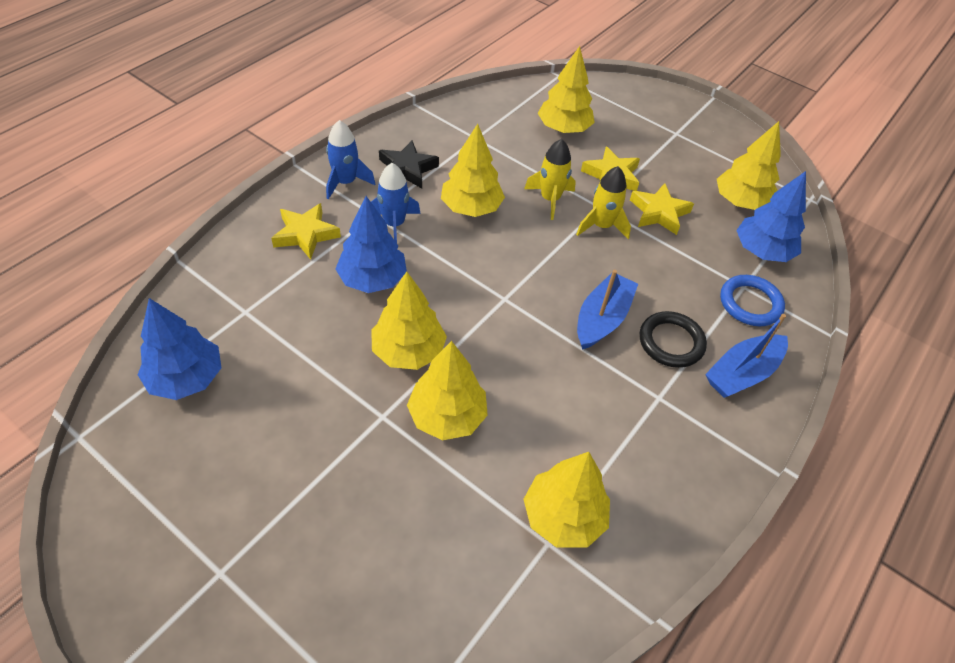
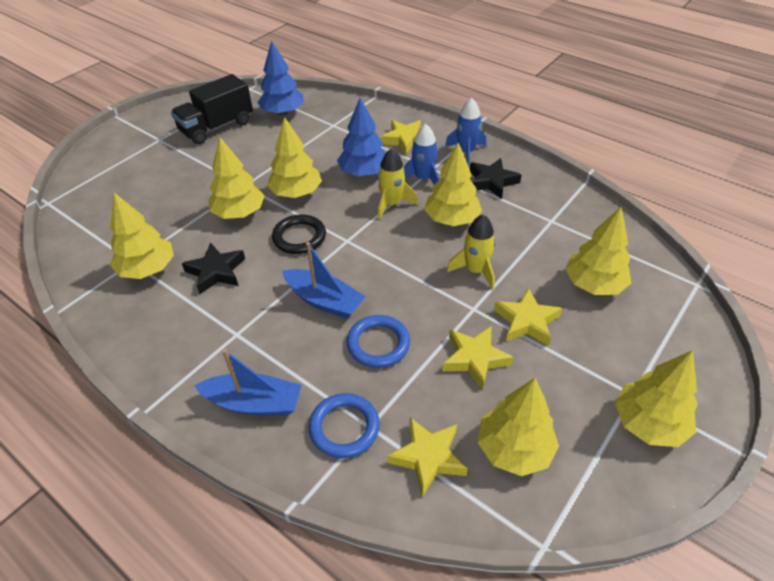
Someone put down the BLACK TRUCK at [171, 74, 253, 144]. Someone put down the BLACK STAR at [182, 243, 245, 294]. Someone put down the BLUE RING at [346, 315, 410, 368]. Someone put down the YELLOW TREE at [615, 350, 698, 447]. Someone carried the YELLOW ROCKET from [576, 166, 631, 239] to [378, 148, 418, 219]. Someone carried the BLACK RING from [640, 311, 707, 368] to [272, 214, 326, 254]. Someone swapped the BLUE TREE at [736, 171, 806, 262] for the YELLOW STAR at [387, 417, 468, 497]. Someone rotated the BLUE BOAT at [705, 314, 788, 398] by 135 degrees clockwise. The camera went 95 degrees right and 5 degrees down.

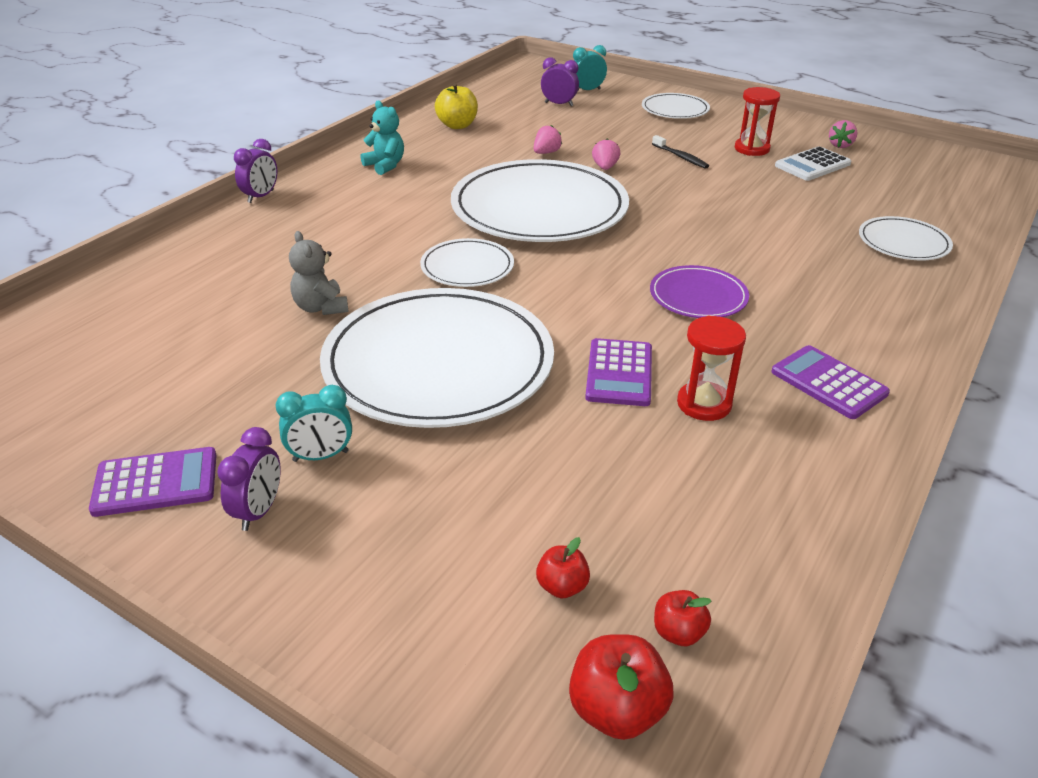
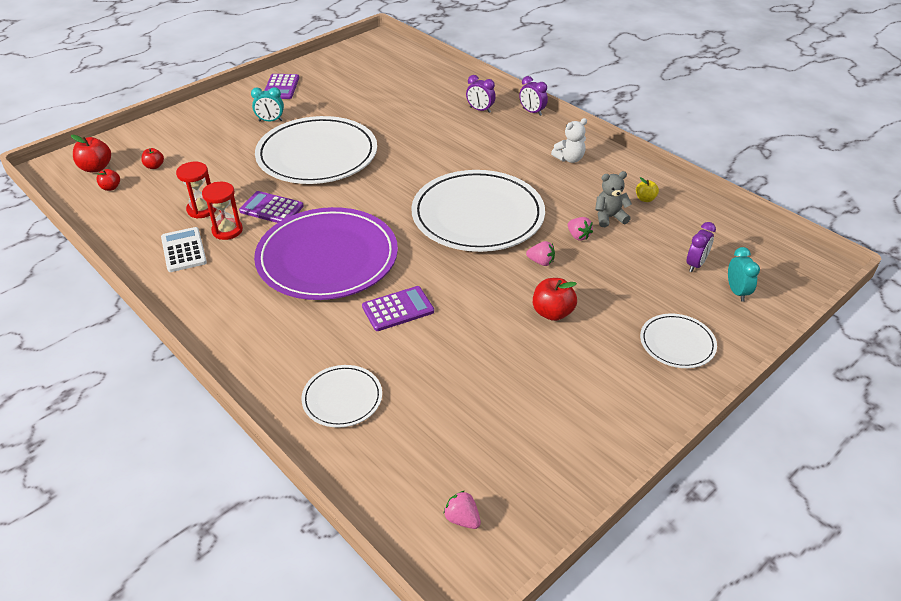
Someone took away the WHITE PLATE at [420, 238, 514, 287]. Someone carried the PURPLE CLOCK from [217, 427, 281, 531] to [466, 75, 496, 113]. Someone carried the GREY TEDDY BEAR from [289, 231, 349, 315] to [595, 171, 632, 227]. Someone carried the RED HOURGLASS from [735, 87, 780, 156] to [176, 162, 216, 219]. Someone carried the PURPLE CALCULATOR from [771, 345, 890, 419] to [362, 286, 434, 331]. Someone carried the WHITE CALCULATOR from [775, 146, 851, 181] to [161, 227, 207, 272]. Someone carried the PINK STRAWBERRY from [829, 120, 857, 148] to [443, 491, 481, 529]. Someone swapped the BLACK TOOTHBRUSH at [652, 135, 709, 169] for the RED APPLE at [533, 278, 577, 321]. Someone repainted the TURQUOISE TEDDY BEAR at [361, 101, 404, 175], which became the WHITE TEDDY BEAR at [551, 118, 587, 163]. Someone rotated the TURQUOISE CLOCK at [275, 385, 352, 462] by 90 degrees counterclockwise. Someone scaled the YELLOW APPLE at [435, 83, 478, 129] by 0.60. Someone scaled the PURPLE PLATE at [650, 265, 749, 318] by 2.11. The camera went 105 degrees right and 5 degrees up.

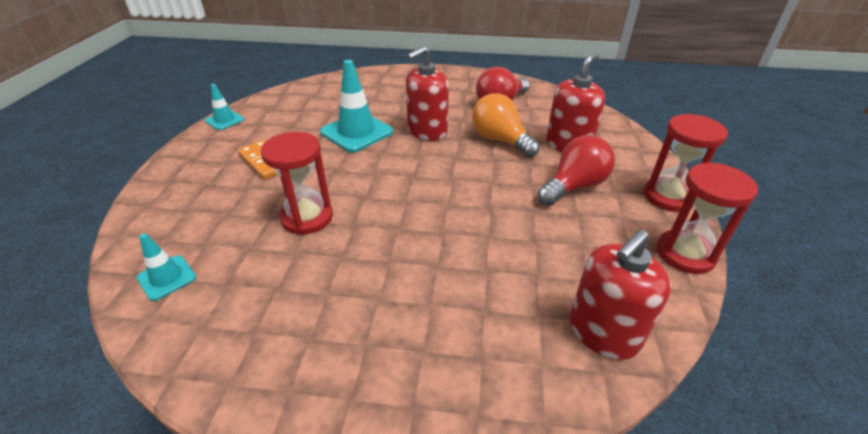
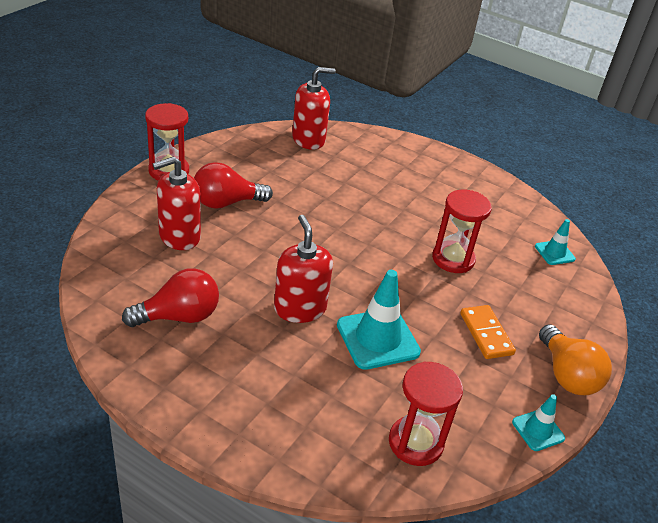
Someone carried the ORANGE LIGHT BULB from [472, 93, 540, 157] to [539, 324, 612, 395]. Someone carried the RED HOURGLASS from [656, 163, 758, 274] to [389, 362, 463, 466]. Someone rotated the RED SOAP DISPENSER at [406, 46, 449, 141] by 90 degrees counterclockwise. The camera went 160 degrees left and 0 degrees up.

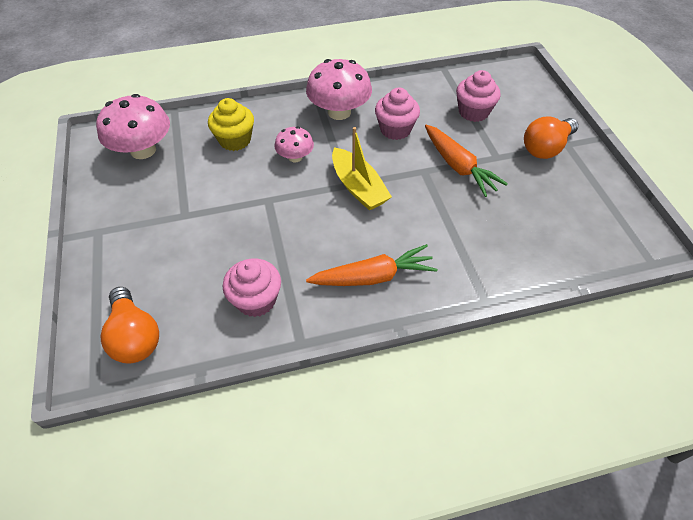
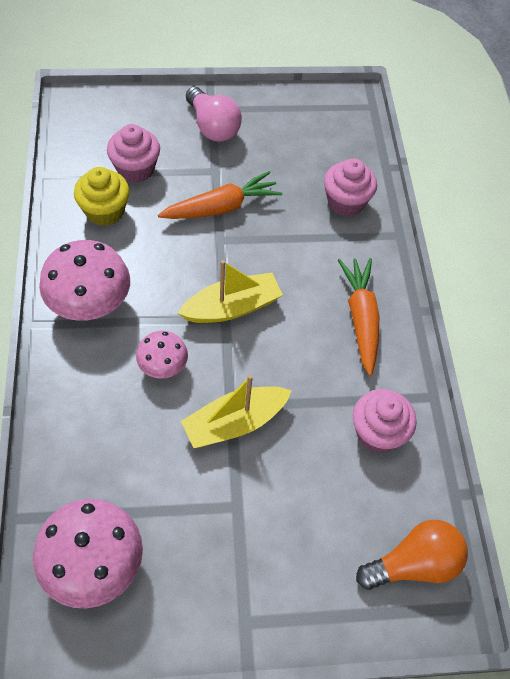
Someone put down the YELLOW BOAT at [181, 375, 292, 448]. Someone carried the YELLOW CUPCAKE from [208, 98, 254, 151] to [74, 167, 130, 226]. Someone carried the PINK CUPCAKE from [375, 88, 420, 140] to [324, 158, 377, 216]. Someone repainted the ORANGE LIGHT BULB at [524, 117, 579, 159], which became the PINK LIGHT BULB at [186, 87, 242, 142]. The camera went 85 degrees left and 5 degrees up.

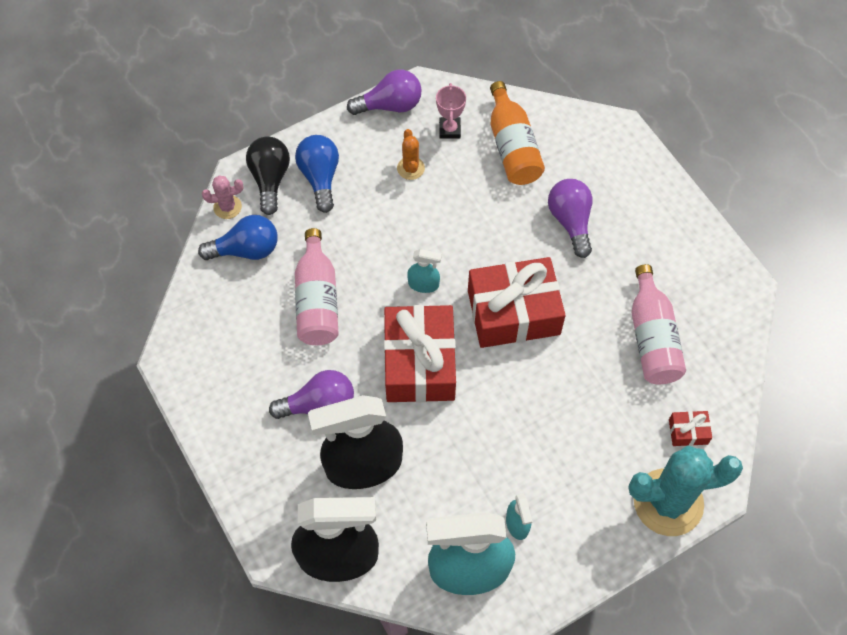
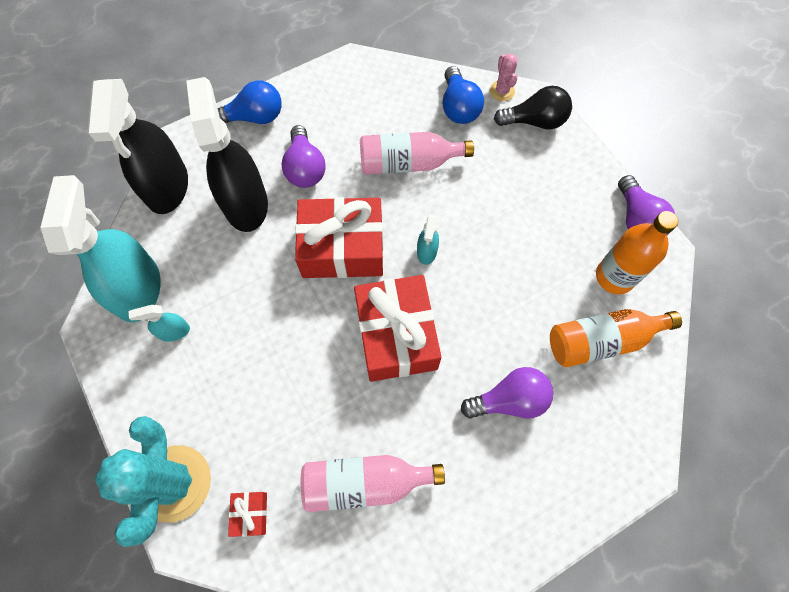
Someone took away the ORANGE CACTUS at [397, 129, 425, 180]. Someone carried the BLUE LIGHT BULB from [295, 135, 339, 213] to [217, 80, 282, 124]. Someone swapped the PINK TROPHY at [436, 83, 466, 139] for the ORANGE BOTTLE at [596, 211, 678, 294]. The camera went 90 degrees right and 5 degrees up.

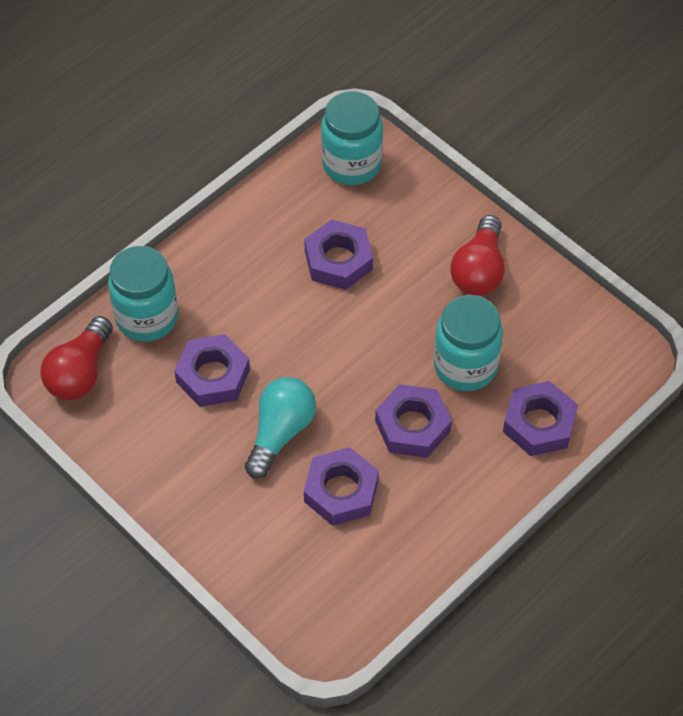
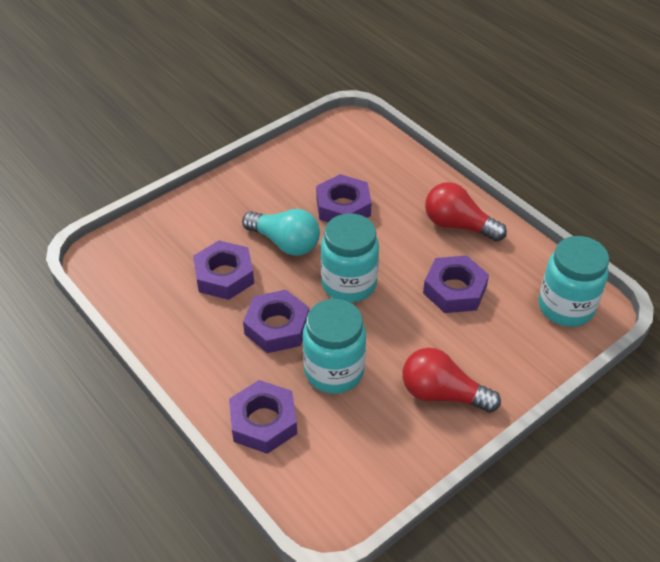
Someone carried the RED LIGHT BULB from [40, 316, 113, 400] to [425, 182, 507, 242]. Someone carried the TURQUOISE JAR from [108, 246, 178, 342] to [321, 213, 379, 303]. The camera went 95 degrees right and 10 degrees down.

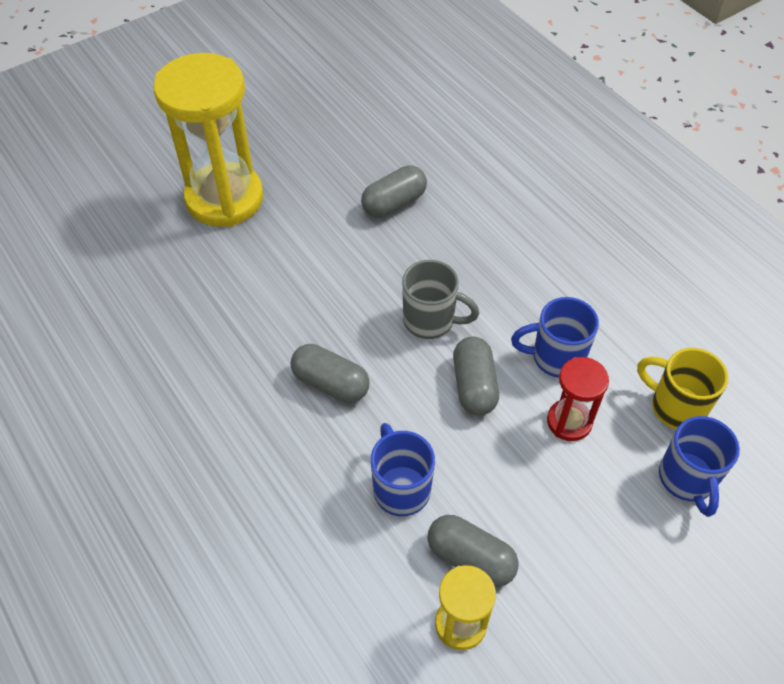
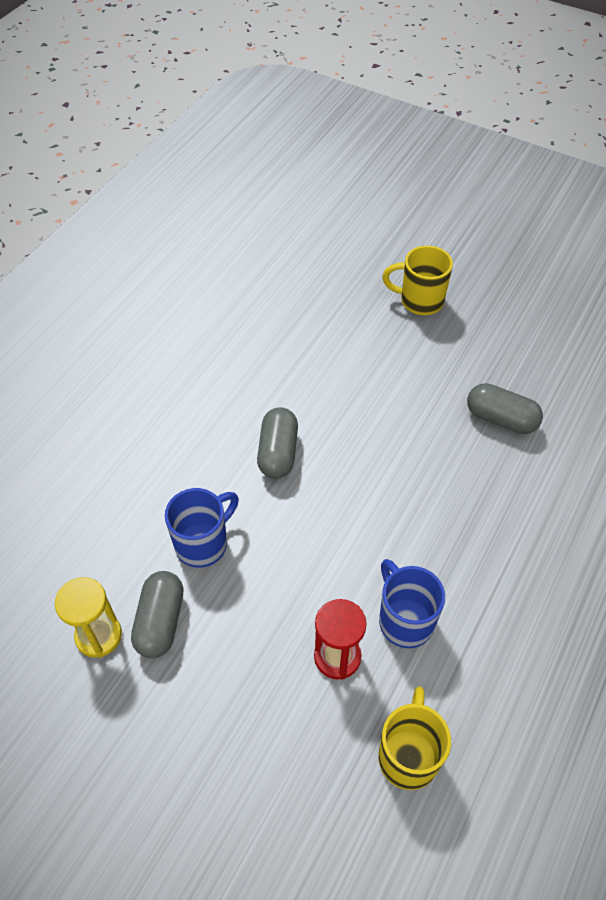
Someone took away the GREY MUG at [402, 260, 479, 339]. Someone took away the GREY CAPSULE at [453, 337, 499, 415]. Someone took away the BLUE MUG at [659, 416, 740, 517]. Someone swapped the YELLOW HOURGLASS at [154, 53, 263, 227] for the YELLOW MUG at [382, 246, 453, 315]. The camera went 65 degrees right and 0 degrees up.

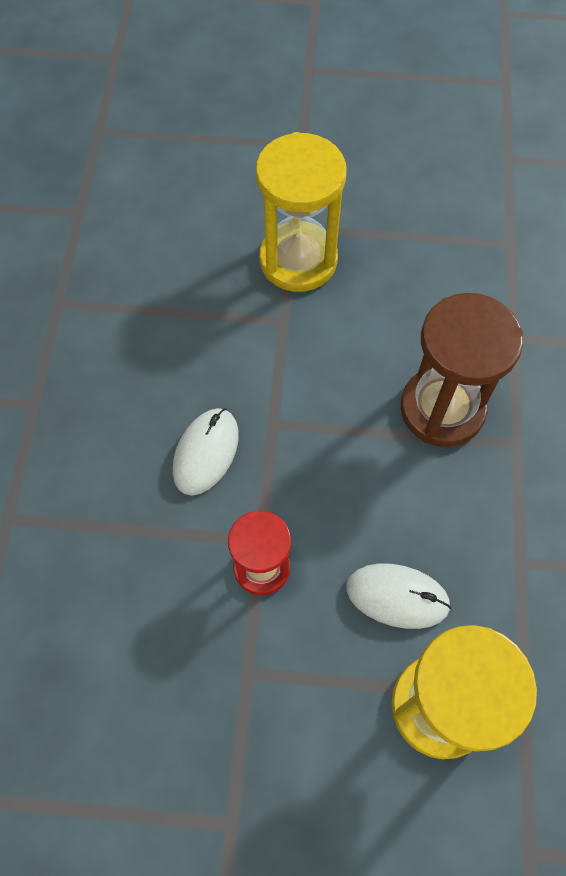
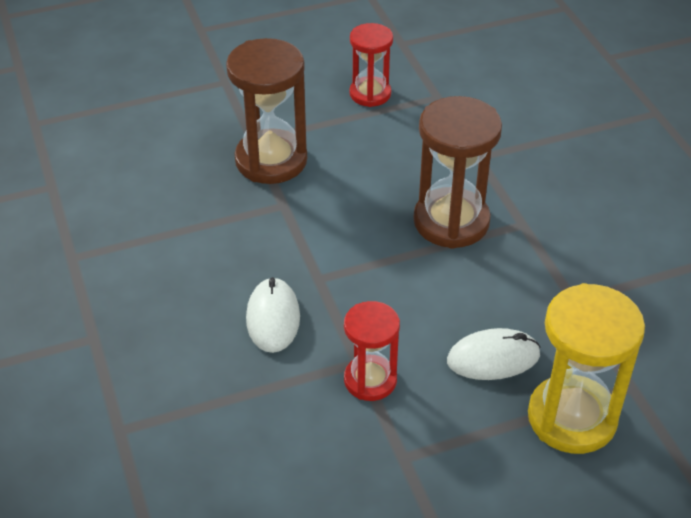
Someone put down the RED HOURGLASS at [350, 23, 393, 107]. Someone repainted the YELLOW HOURGLASS at [256, 132, 347, 292], which became the BROWN HOURGLASS at [226, 38, 307, 184]. The camera went 25 degrees left and 20 degrees down.

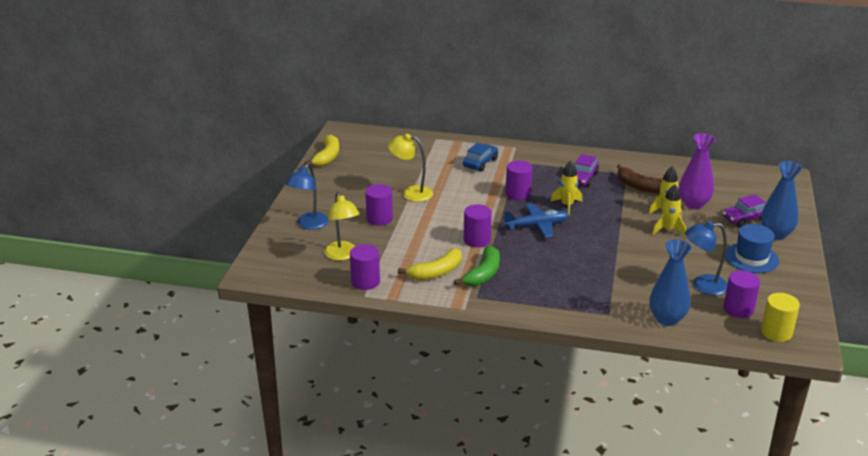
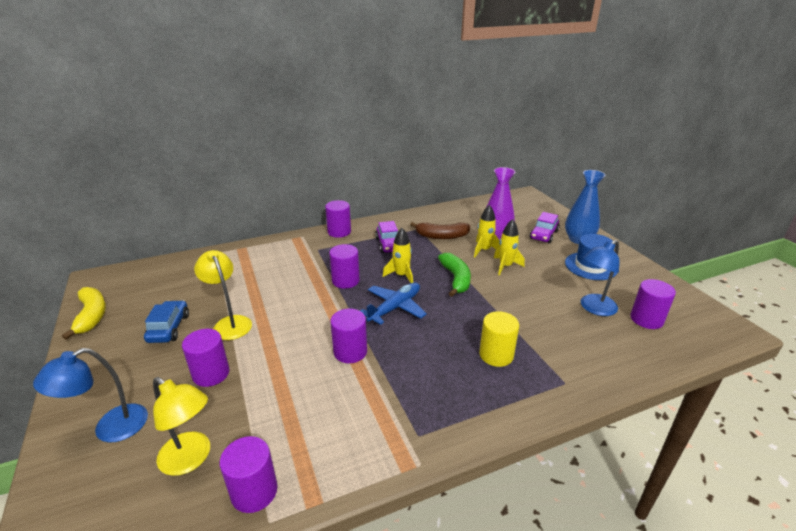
Someone took away the YELLOW BANANA at [398, 248, 462, 280]. Someone took away the BLUE VASE at [650, 239, 692, 326]. Someone put down the PURPLE CYLINDER at [325, 200, 351, 238]. Someone carried the GREEN BANANA from [454, 246, 500, 286] to [438, 253, 471, 297]. Someone carried the BLUE CAR from [463, 143, 498, 172] to [144, 300, 189, 343]. Someone carried the YELLOW CYLINDER from [761, 293, 800, 342] to [479, 311, 519, 367]. Someone rotated the BLUE LAMP at [286, 163, 329, 230] by 60 degrees clockwise. Someone rotated the YELLOW LAMP at [388, 134, 433, 202] by 75 degrees clockwise. The camera went 35 degrees left and 0 degrees up.

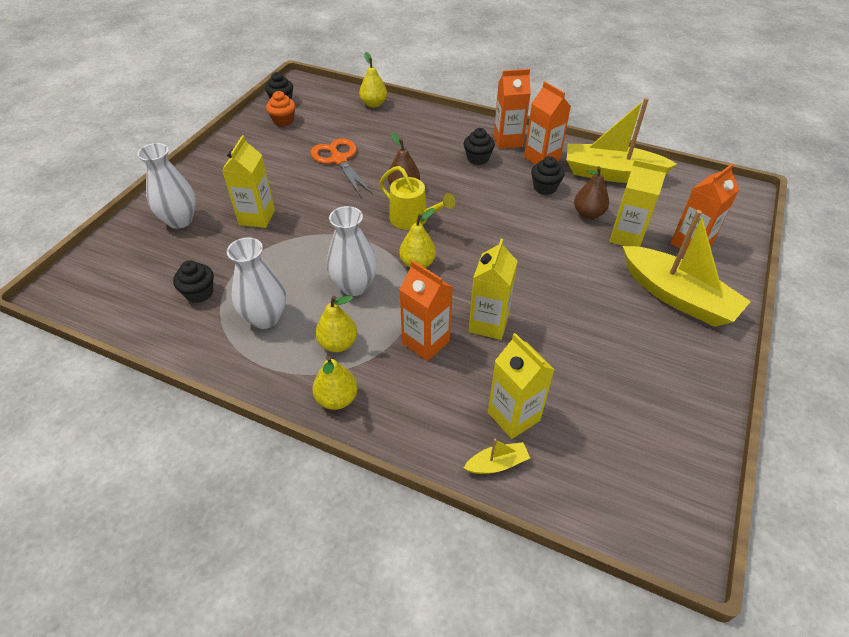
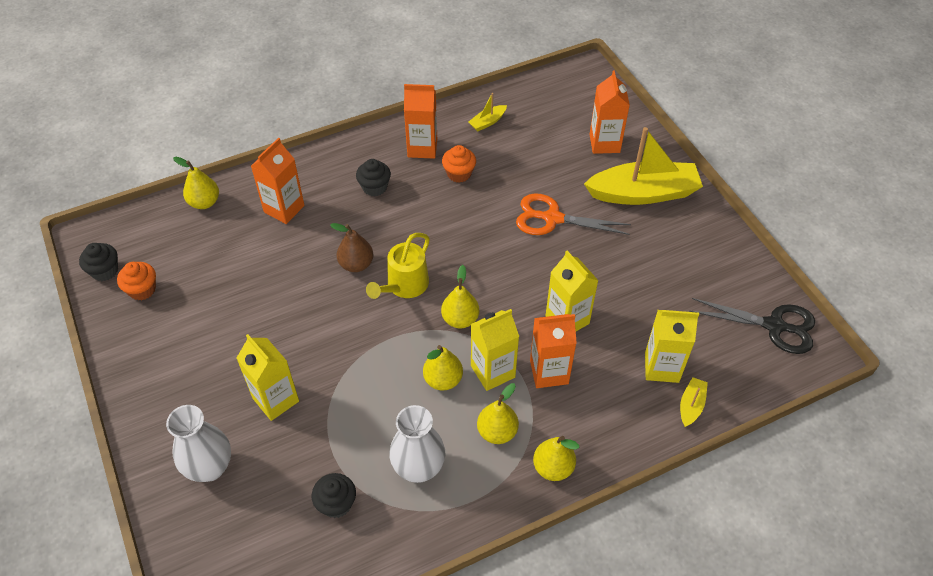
Someone took away the BROWN PEAR at [574, 166, 609, 219]. Someone put down the BLACK SCISSORS at [689, 298, 815, 354]. Someone carried the ORANGE SCISSORS from [311, 138, 373, 197] to [516, 194, 631, 235]. Someone carried the ORANGE CARTON from [494, 69, 531, 149] to [251, 138, 305, 224]. Someone carried the YELLOW CARTON from [609, 159, 668, 247] to [471, 309, 519, 391]. Someone swapped the WHITE VASE at [327, 206, 377, 296] for the YELLOW PEAR at [423, 345, 463, 391]. Someone repainted the BLACK CUPCAKE at [531, 156, 564, 195], which became the ORANGE CUPCAKE at [442, 145, 476, 183]. Someone rotated the YELLOW WATERING CAN at [379, 166, 456, 230] by 135 degrees clockwise. Someone scaled the YELLOW BOAT at [567, 97, 677, 183] by 0.42. The camera went 50 degrees left and 5 degrees up.

